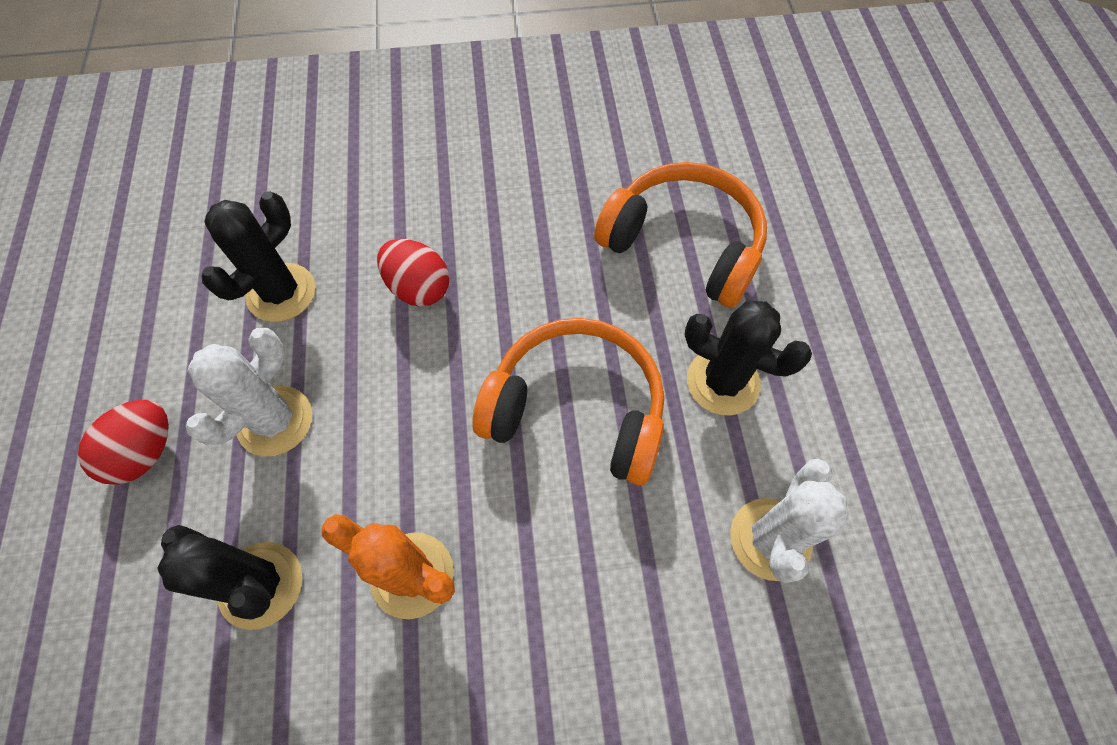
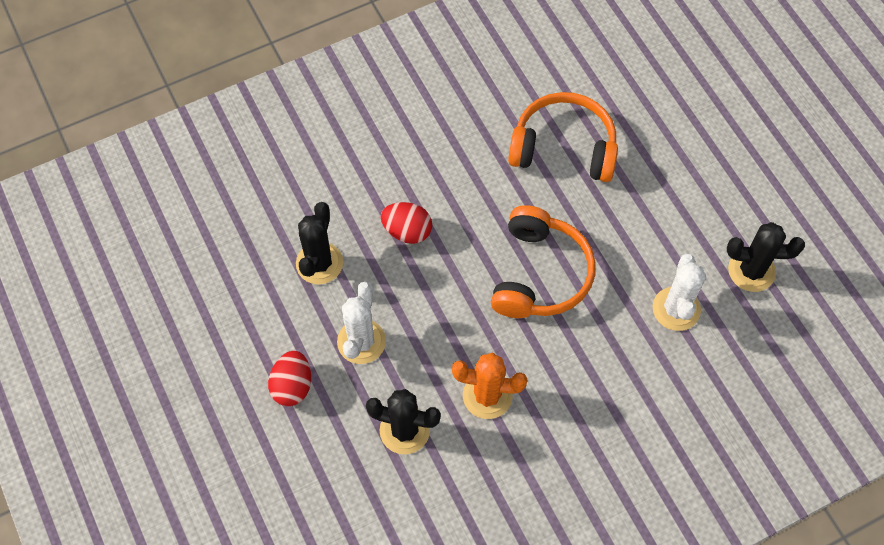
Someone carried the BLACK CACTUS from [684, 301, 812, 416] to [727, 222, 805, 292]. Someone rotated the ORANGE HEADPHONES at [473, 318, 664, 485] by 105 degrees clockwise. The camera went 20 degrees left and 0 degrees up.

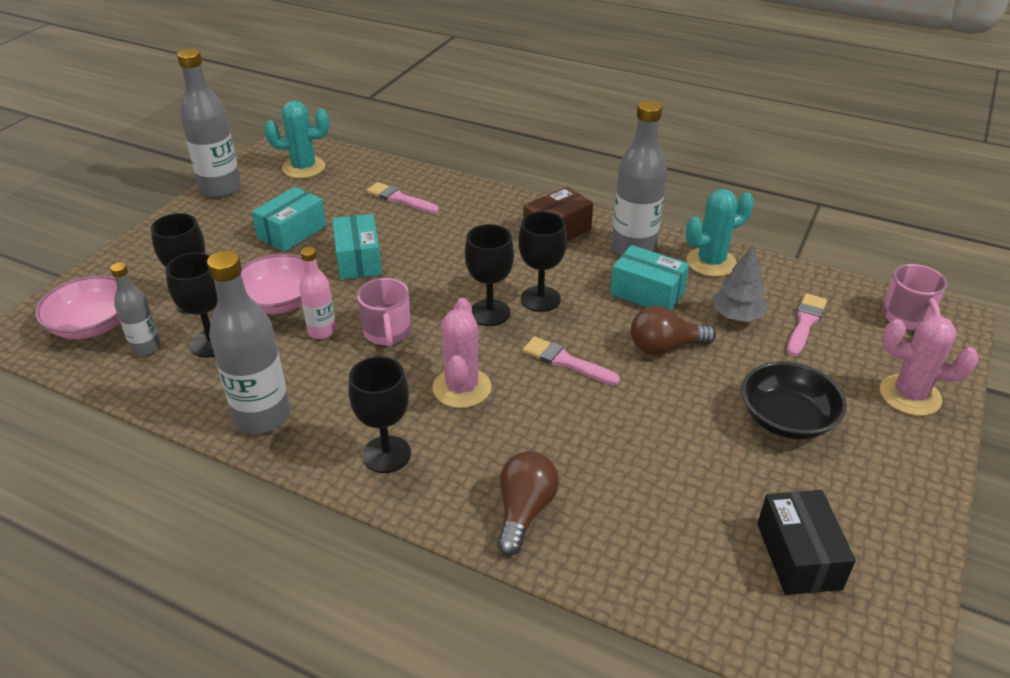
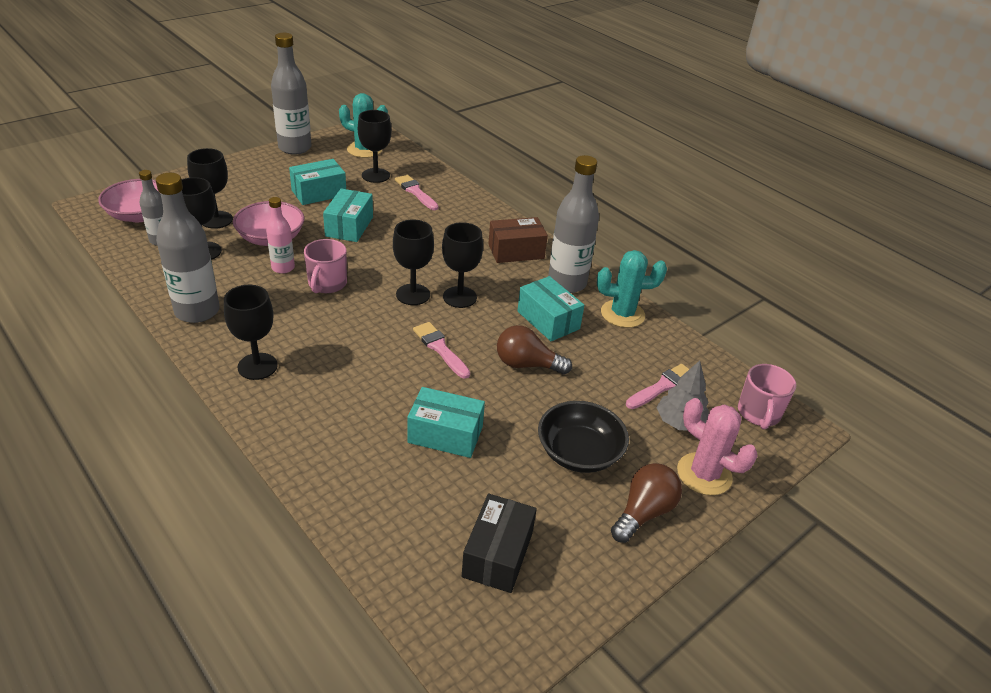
Someone took away the PINK CACTUS at [433, 298, 491, 408]. Someone put down the BLACK GOBLET at [358, 110, 391, 183]. Someone put down the TURQUOISE BOX at [407, 387, 485, 458]. Someone carried the BROWN LIGHT BULB from [497, 451, 559, 556] to [611, 463, 682, 543]. Someone carried the GREY TREE from [713, 245, 768, 322] to [656, 361, 709, 431]. The camera went 20 degrees right and 0 degrees up.

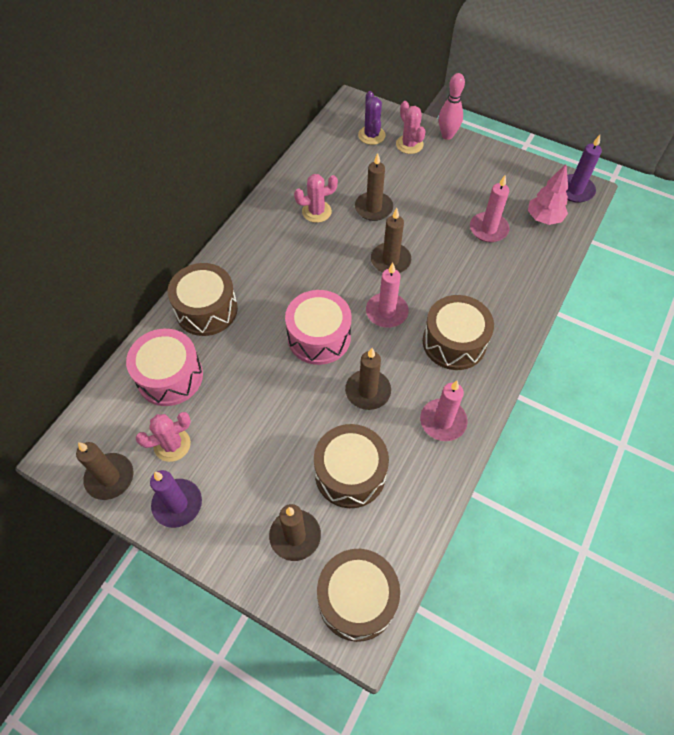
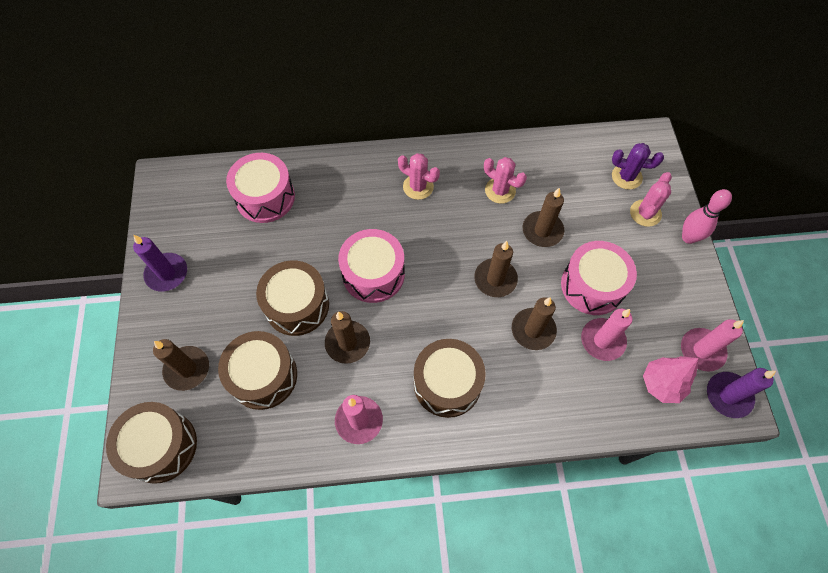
Someone put down the PINK DRUM at [561, 241, 637, 315]. Someone carried the BROWN CANDLE from [76, 442, 133, 500] to [512, 297, 557, 350]. Someone carried the PINK CACTUS from [136, 412, 191, 462] to [398, 153, 440, 200]. Someone carried the BROWN DRUM from [168, 263, 238, 336] to [256, 260, 329, 336]. Someone carried the PINK CANDLE from [366, 263, 409, 328] to [681, 319, 744, 372]. Someone rotated the PURPLE CACTUS at [358, 91, 386, 145] by 60 degrees clockwise. The camera went 55 degrees right and 5 degrees up.

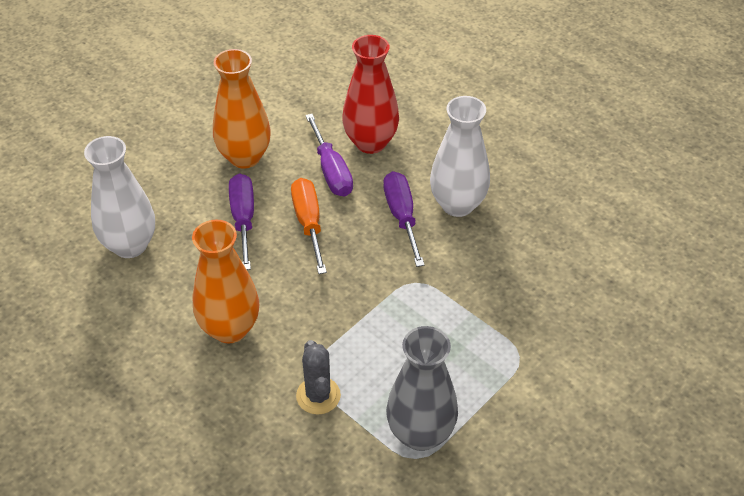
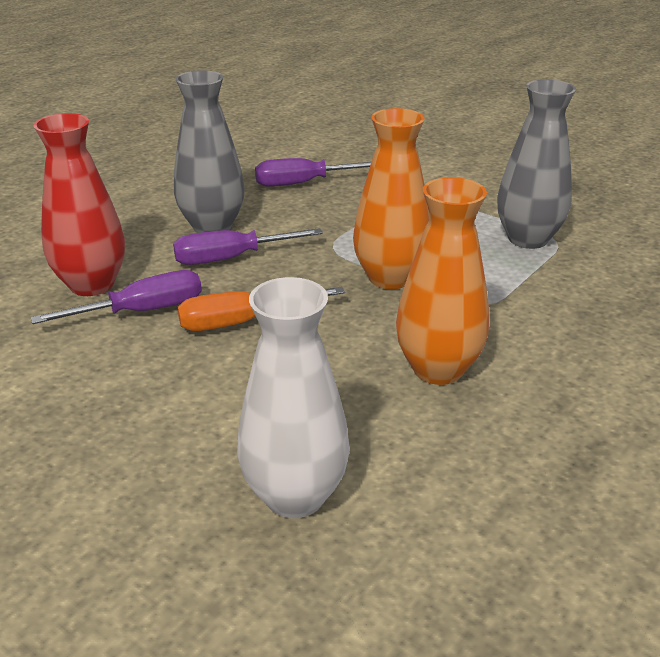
Someone took away the GREY CACTUS at [296, 340, 341, 415]. Someone carried the ORANGE VASE from [213, 49, 271, 169] to [353, 108, 429, 289]. Someone carried the PURPLE SCREWDRIVER from [229, 173, 254, 270] to [255, 158, 371, 187]. Someone repainted the WHITE VASE at [430, 96, 490, 217], which became the GREY VASE at [174, 70, 245, 233]. The camera went 95 degrees left and 15 degrees down.

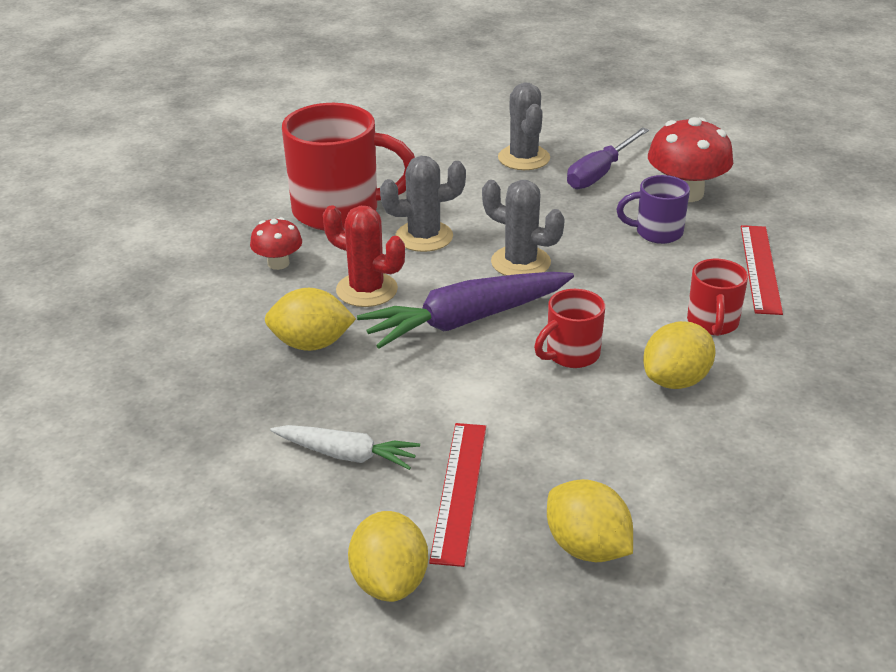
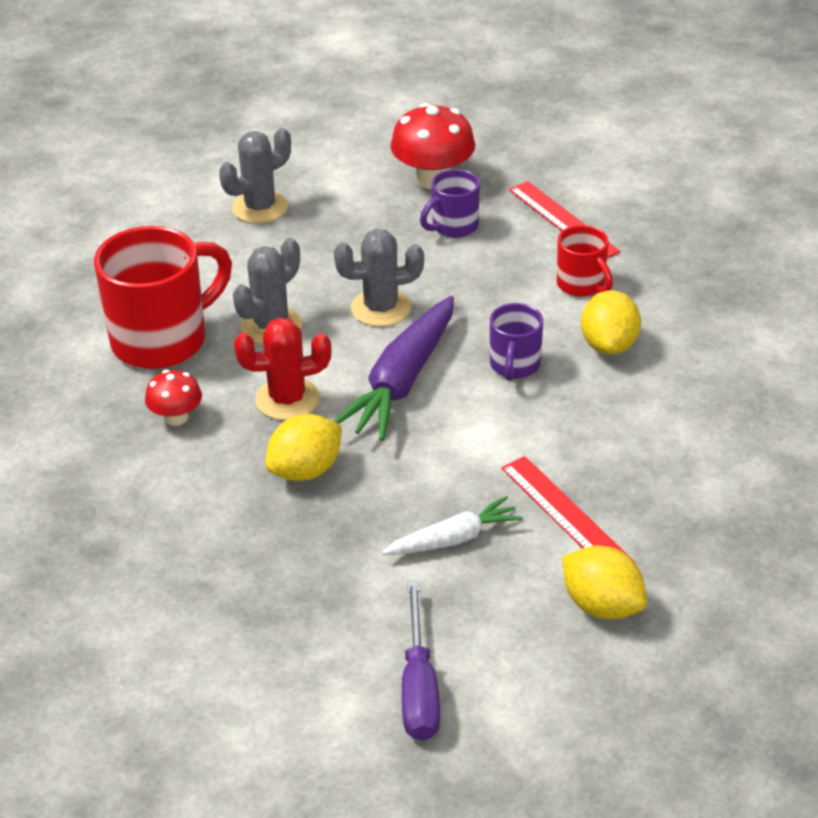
Someone took away the YELLOW LEMON at [547, 479, 633, 562]. Someone carried the PURPLE SCREWDRIVER from [567, 127, 649, 189] to [402, 580, 440, 741]. Someone repainted the RED MUG at [534, 289, 605, 368], which became the PURPLE MUG at [490, 303, 543, 381]. Someone rotated the GREY CACTUS at [498, 82, 550, 170] by 75 degrees counterclockwise. The camera went 40 degrees left and 5 degrees up.

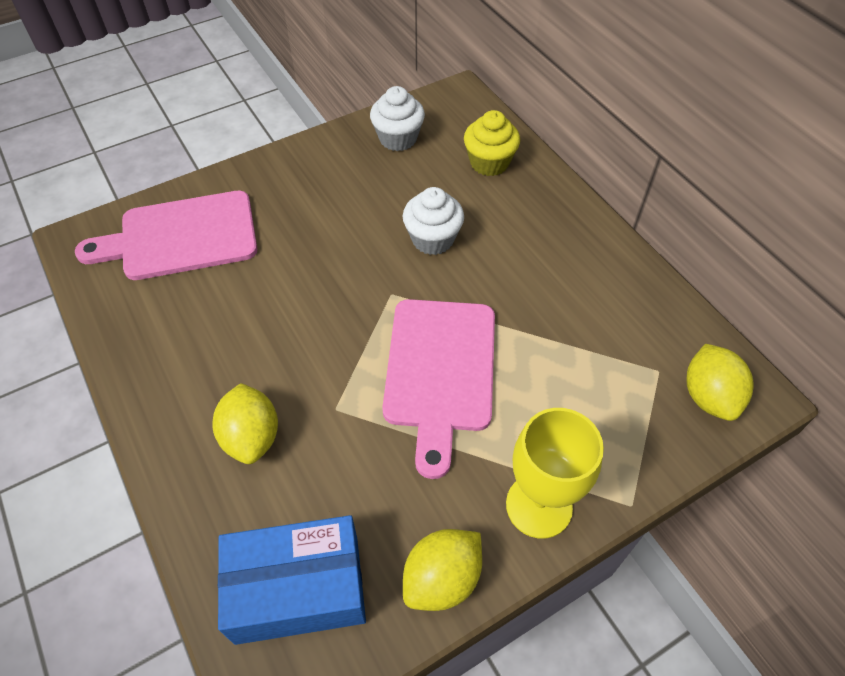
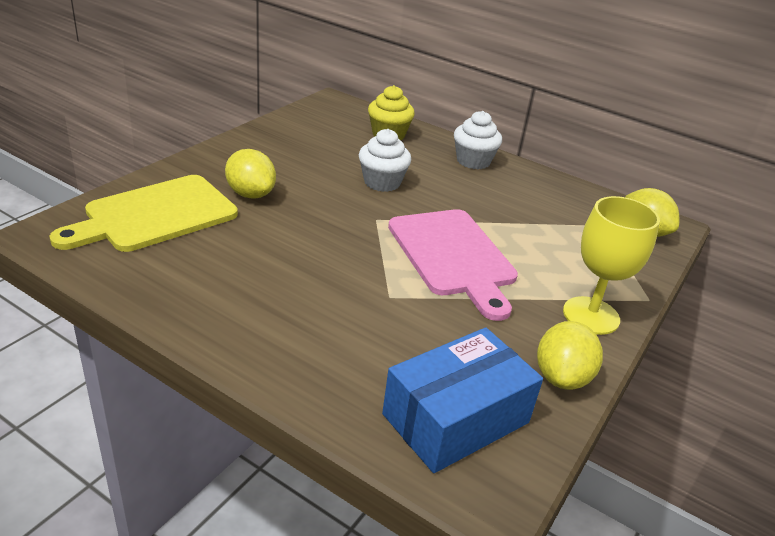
Someone carried the YELLOW LEMON from [212, 383, 278, 464] to [225, 149, 276, 199]. Someone carried the WHITE CUPCAKE from [370, 86, 425, 151] to [454, 111, 502, 169]. Someone repainted the PINK CUTTING BOARD at [75, 191, 257, 280], which became the YELLOW CUTTING BOARD at [49, 175, 238, 252]. The camera went 30 degrees left and 20 degrees down.

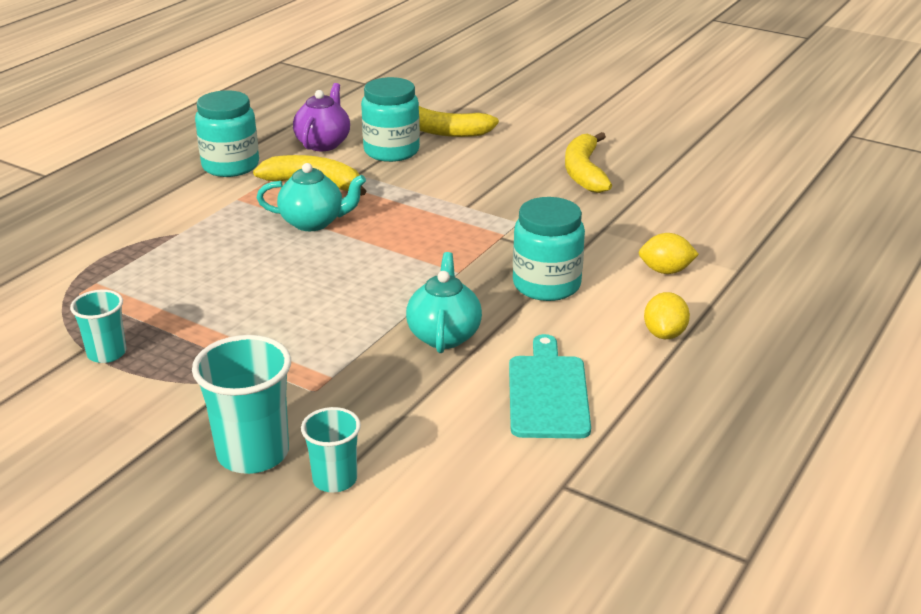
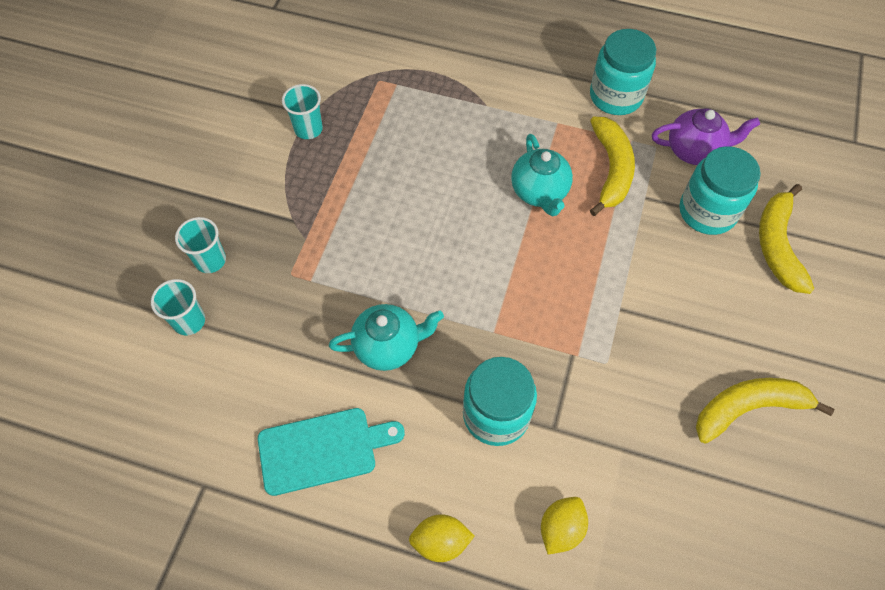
Someone rotated the YELLOW LEMON at [639, 233, 699, 274] by 45 degrees clockwise. Someone scaled the TURQUOISE CUP at [192, 335, 291, 474] by 0.60. The camera went 75 degrees right and 30 degrees up.

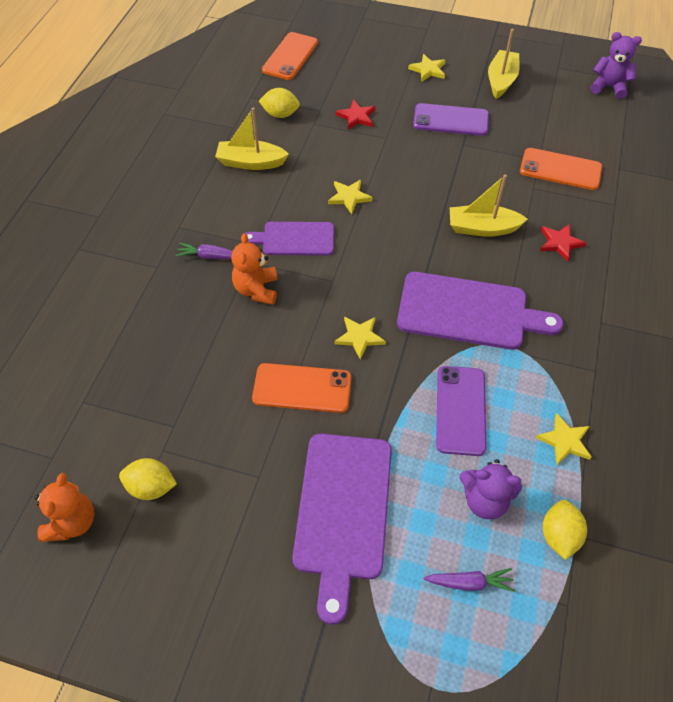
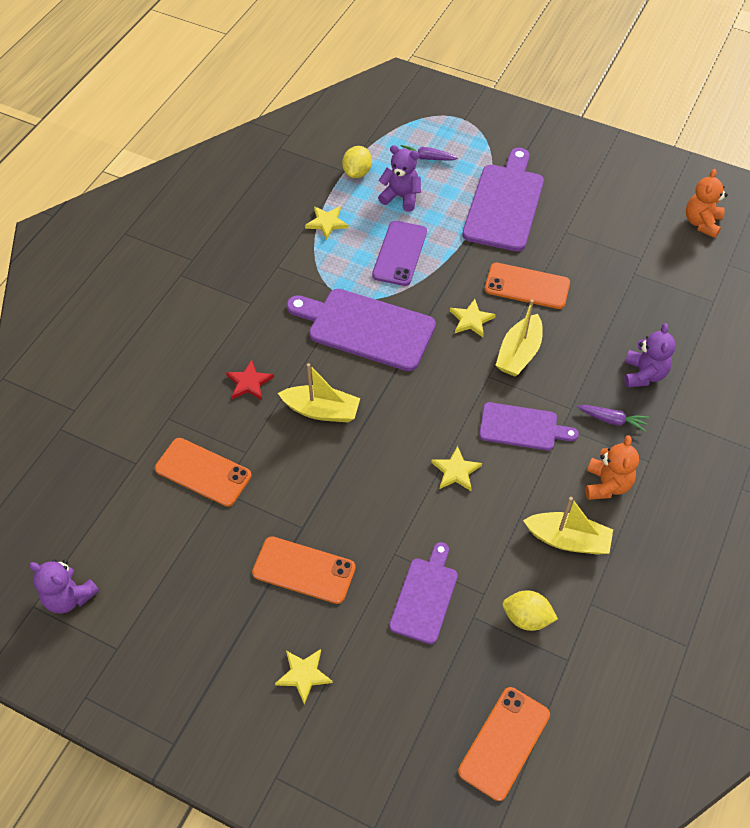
Someone took away the YELLOW LEMON at [119, 458, 177, 500]. Someone put down the PURPLE TEDDY BEAR at [624, 323, 676, 388]. Someone carried the ORANGE TEDDY BEAR from [231, 233, 278, 305] to [585, 435, 639, 500]. Someone carried the YELLOW BOAT from [488, 29, 520, 99] to [496, 299, 543, 376]. Someone swapped the RED STAR at [336, 100, 376, 130] for the PURPLE CUTTING BOARD at [389, 542, 458, 644]. Someone repainted the PURPLE PHONE at [413, 103, 489, 136], which became the ORANGE PHONE at [252, 536, 356, 604]. The camera went 170 degrees left and 0 degrees up.

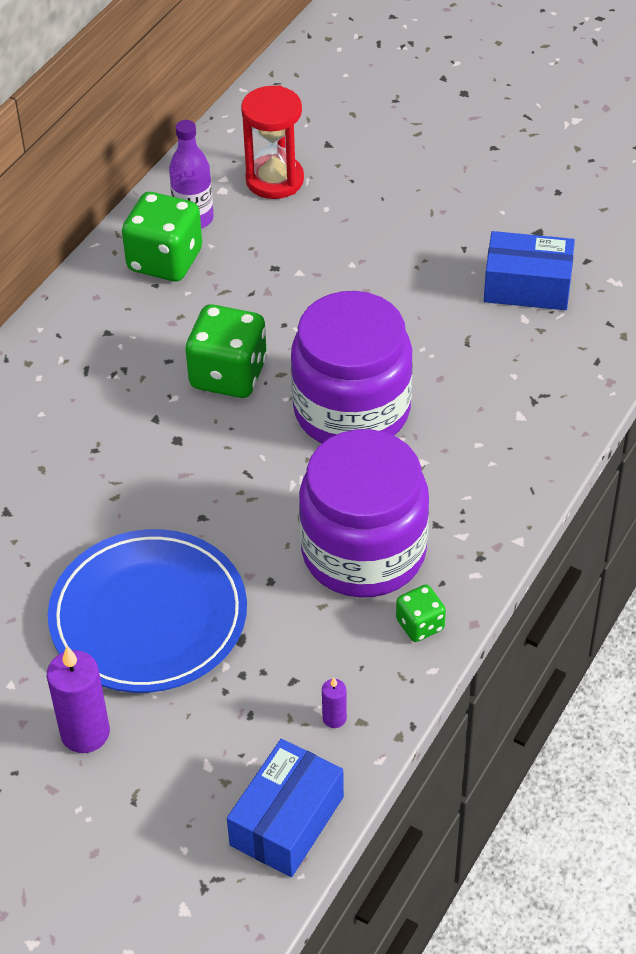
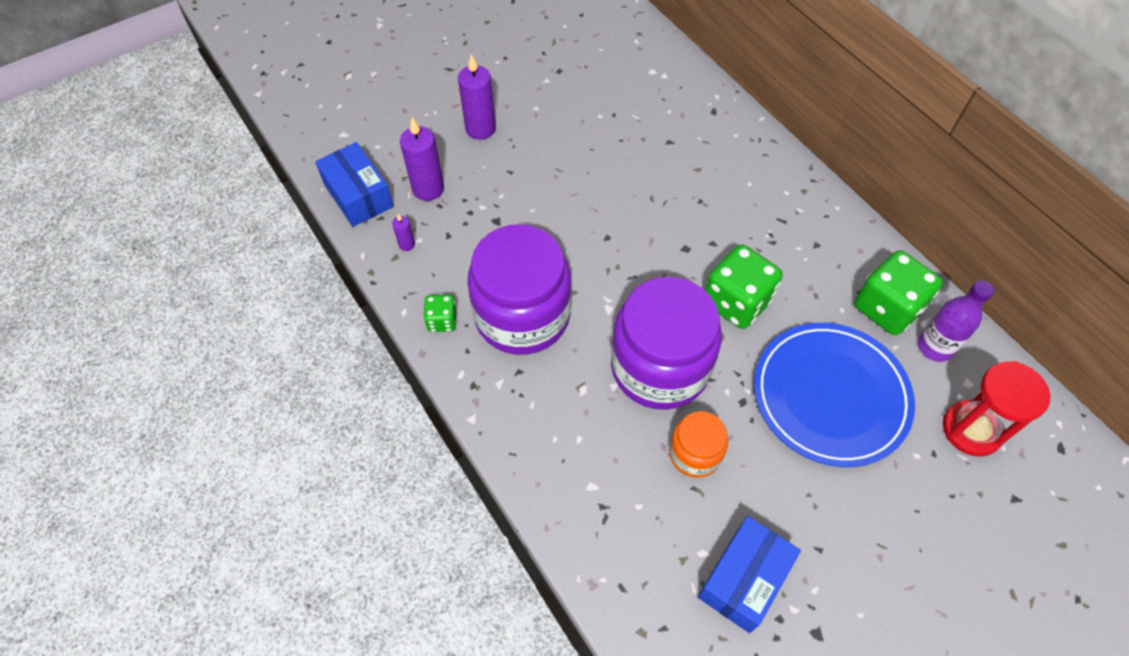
Someone put down the PURPLE CANDLE at [400, 118, 444, 201]. Someone put down the ORANGE JAR at [669, 411, 728, 478]. Someone carried the BLUE PLATE from [48, 529, 247, 693] to [754, 323, 915, 467]. The camera went 115 degrees right and 10 degrees up.

